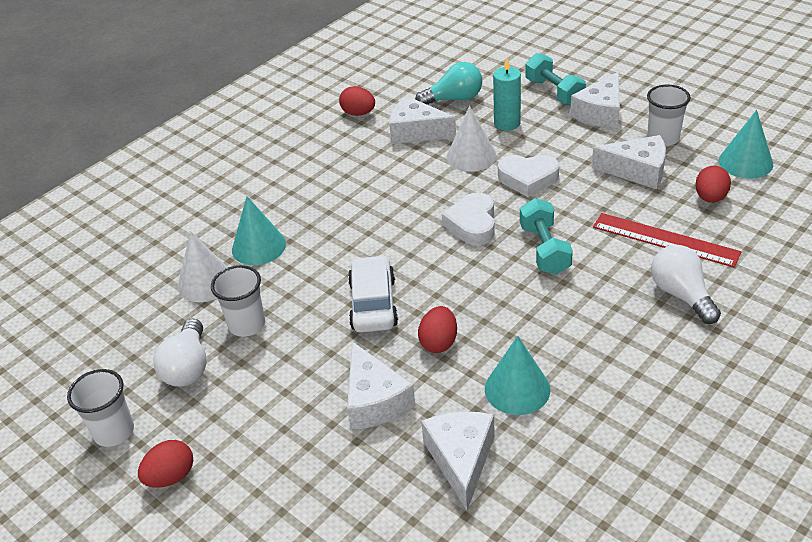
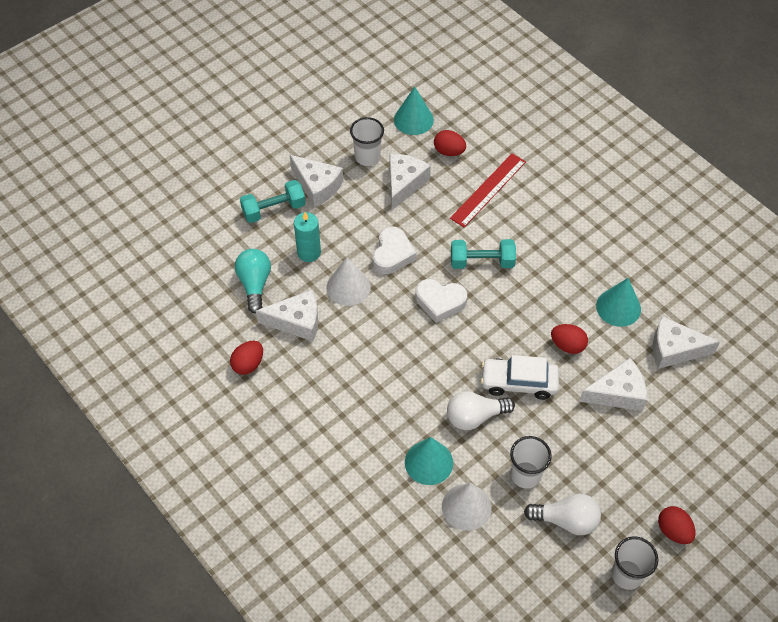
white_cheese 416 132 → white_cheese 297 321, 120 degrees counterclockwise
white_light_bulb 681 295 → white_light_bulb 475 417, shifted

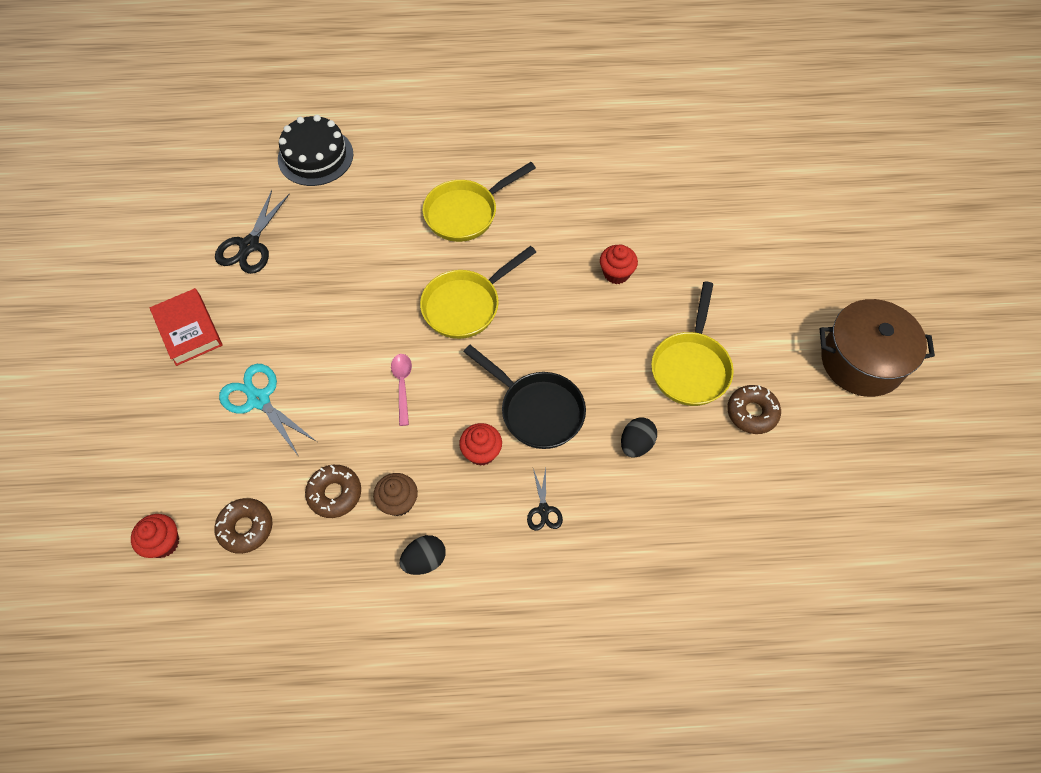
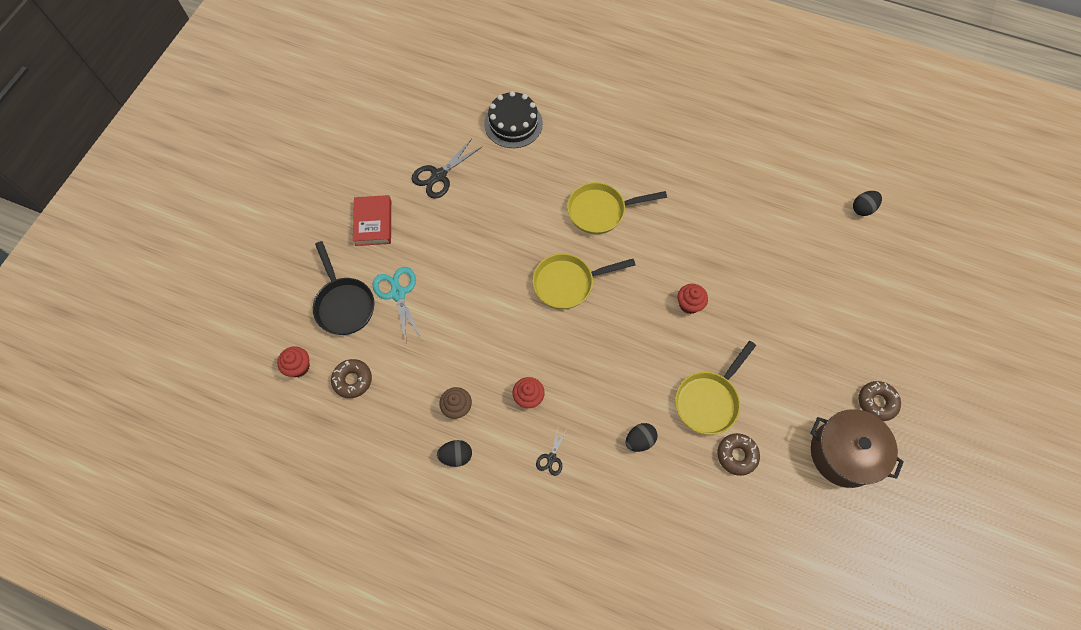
brown_donut 335 493 → brown_donut 876 402, shifted
pink_spoon 402 385 → -
black_pan 537 410 → black_pan 344 304, shifted
- → black_egg 862 208

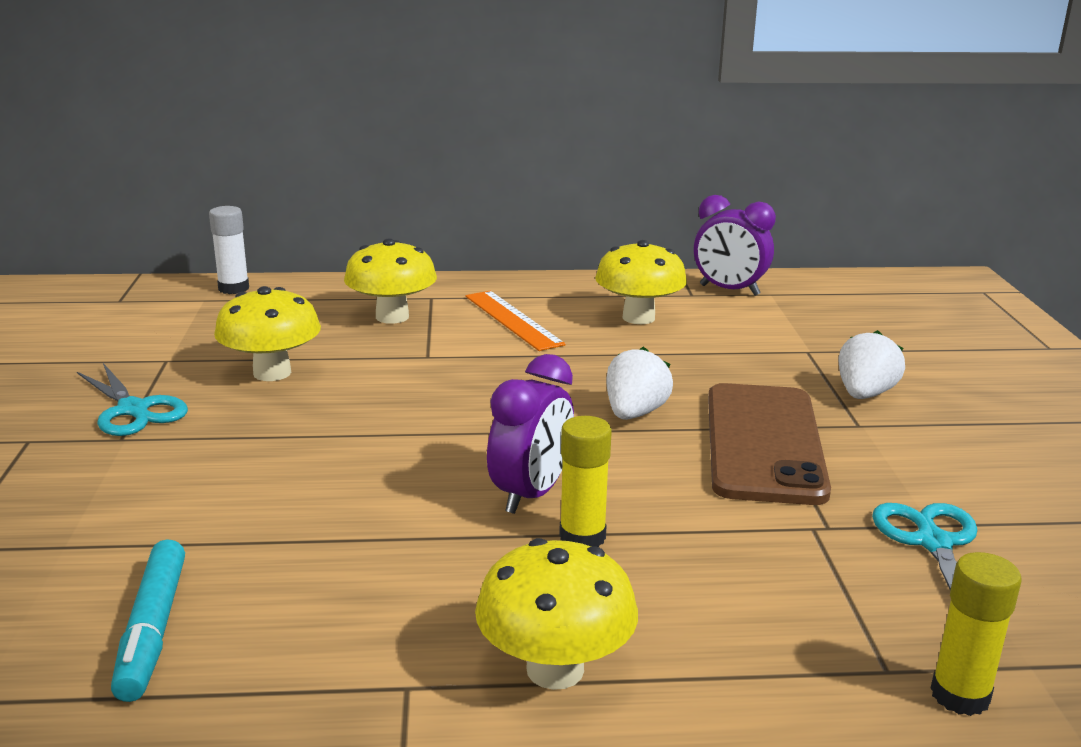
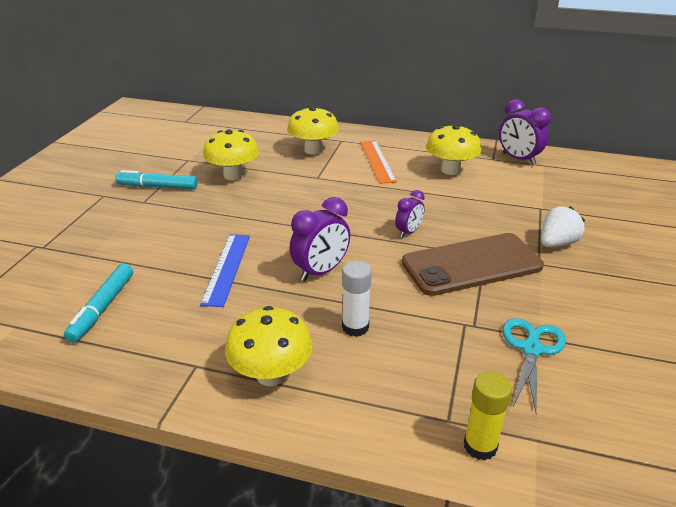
turquoise_scissors 134 410 → turquoise_marker 157 187
white_glue_stick 233 288 → white_glue_stick 355 327, shifted
yellow_glue_stick 582 537 → -
white_strawberry 634 413 → purple_clock 408 232
brown_phone 764 443 → brown_phone 471 264, 45 degrees clockwise
- → blue_ruler 226 268

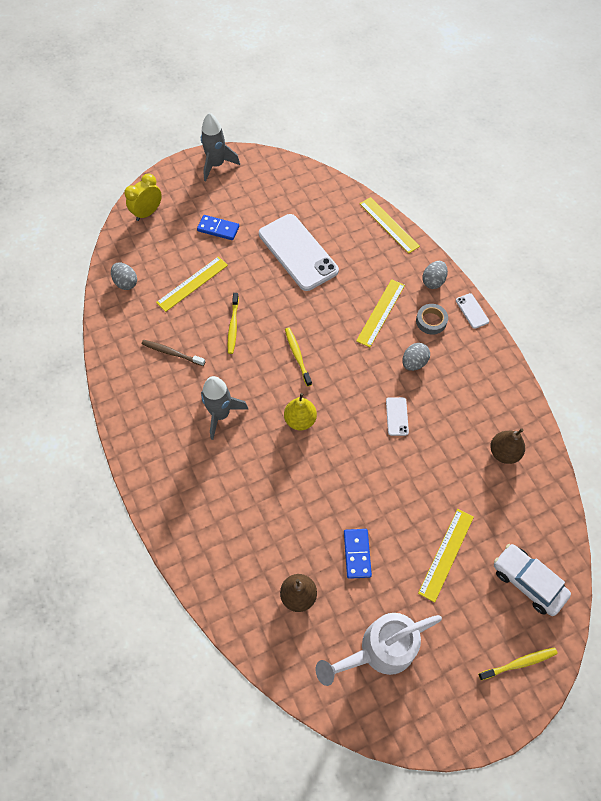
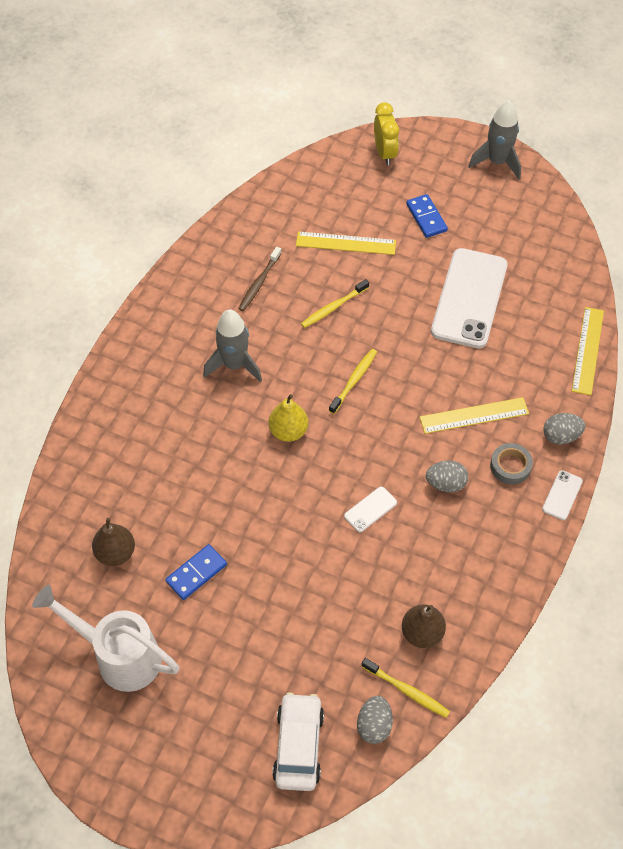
grey_egg 126 283 → grey_egg 374 725, shifted
yellow_clock 147 213 → yellow_clock 385 153, 75 degrees clockwise
brown_toothbrush 172 353 → brown_toothbrush 259 283, 135 degrees counterclockwise
yellow_ruler 446 554 → -
yellow_toothbrush 519 663 → yellow_toothbrush 406 690, shifted

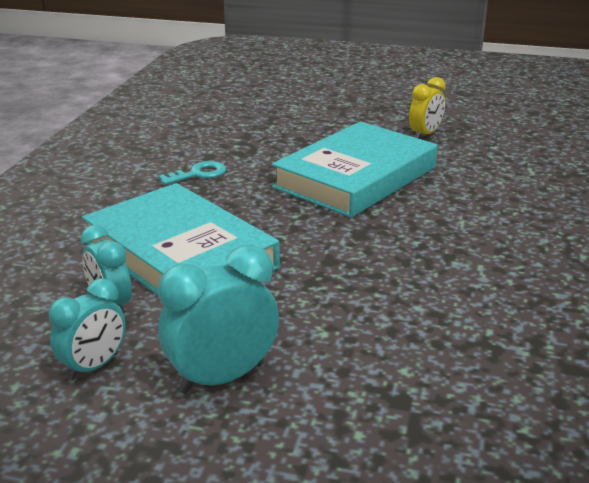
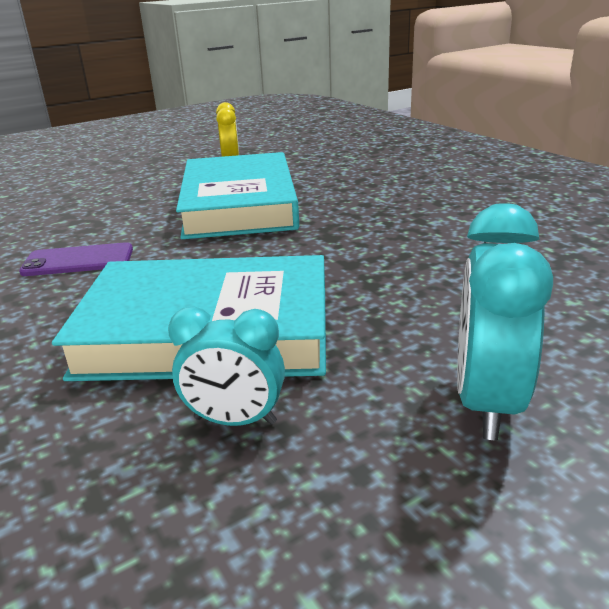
turquoise_clock 94 367 → -
turquoise_key 198 174 → purple_phone 78 261

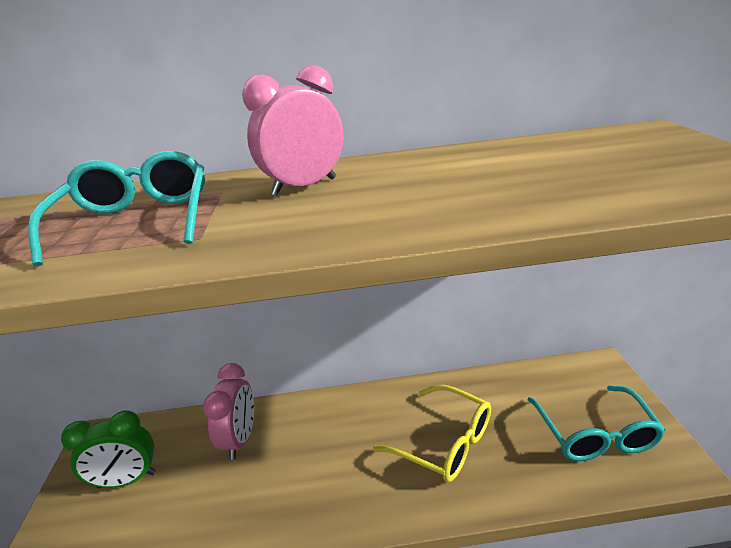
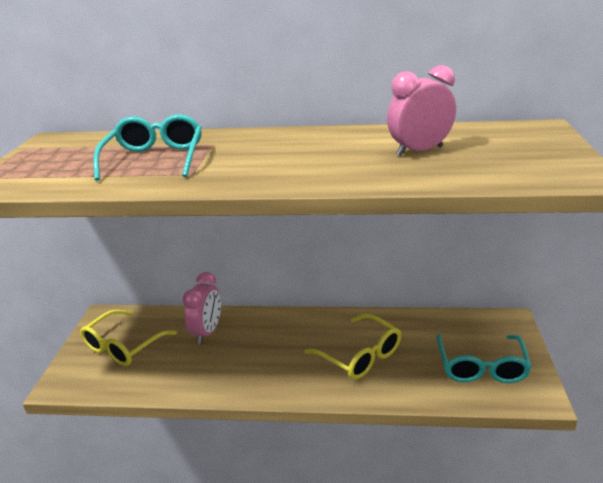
green_clock 127 480 → yellow_glasses 123 346
pink_clock 304 187 → pink_clock 419 151, shifted

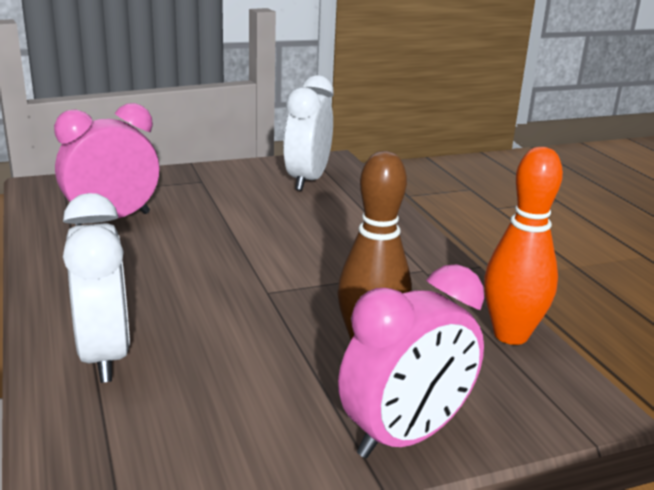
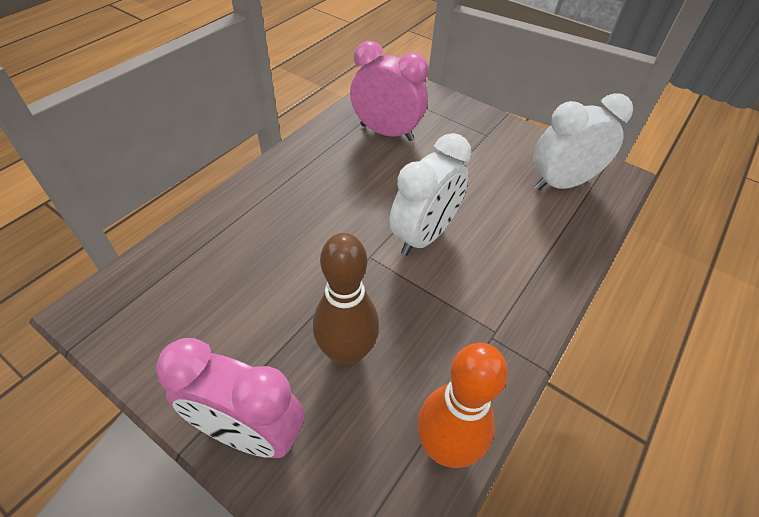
white_clock 104 355 → white_clock 424 236, shifted

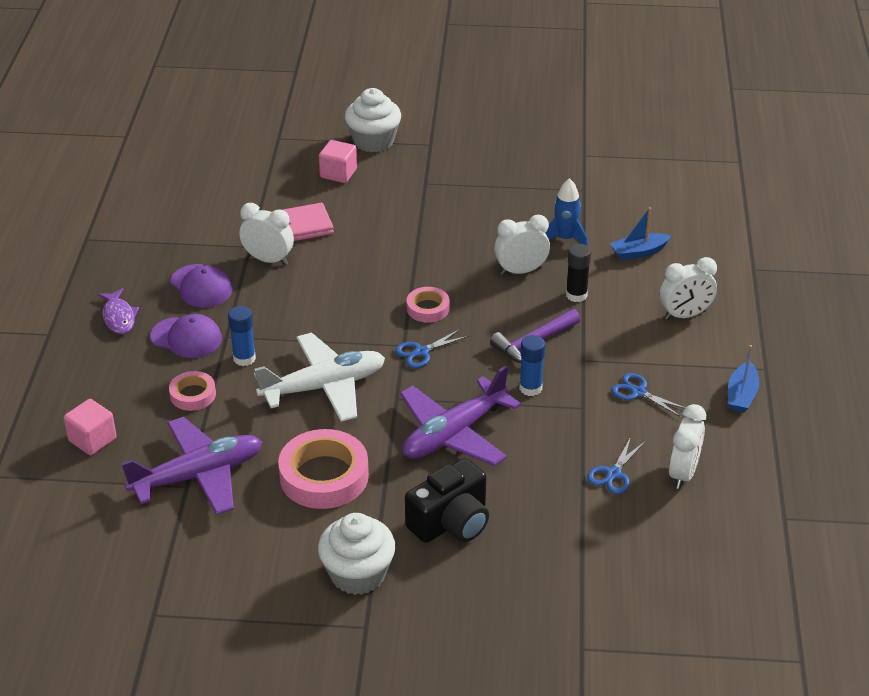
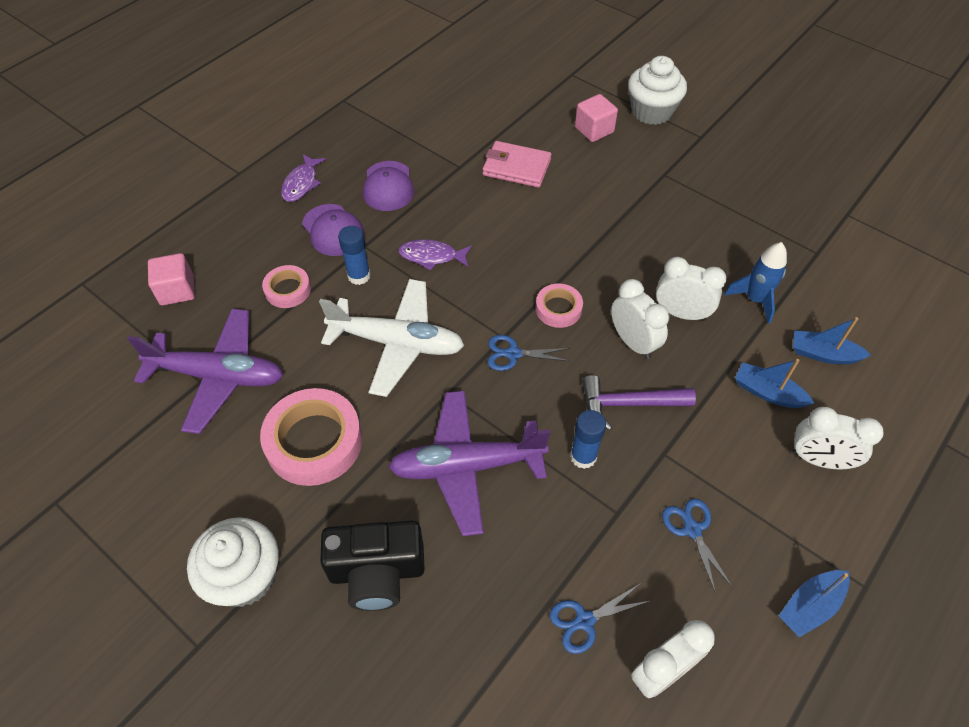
white_clock 268 260 → white_clock 633 342, shifted
black_glue_stick 576 295 → -
- → purple_fish 431 256
- → blue_boat 767 393

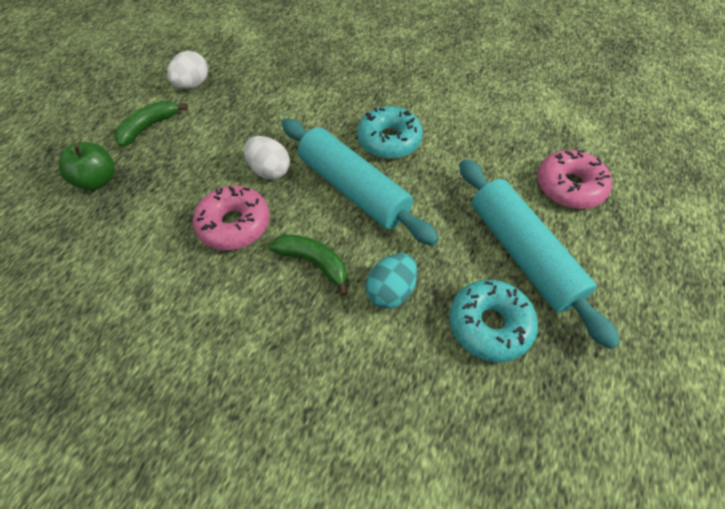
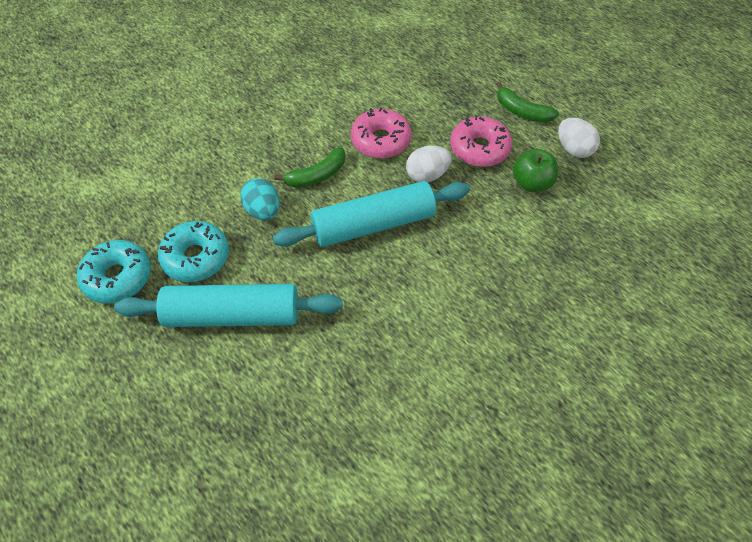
green_apple 98 180 → green_apple 531 183, shifted
green_banana 149 127 → green_banana 521 111, 150 degrees clockwise
turquoise_donut 389 140 → turquoise_donut 118 277, shifted
pink_donut 569 187 → pink_donut 479 149, shifted

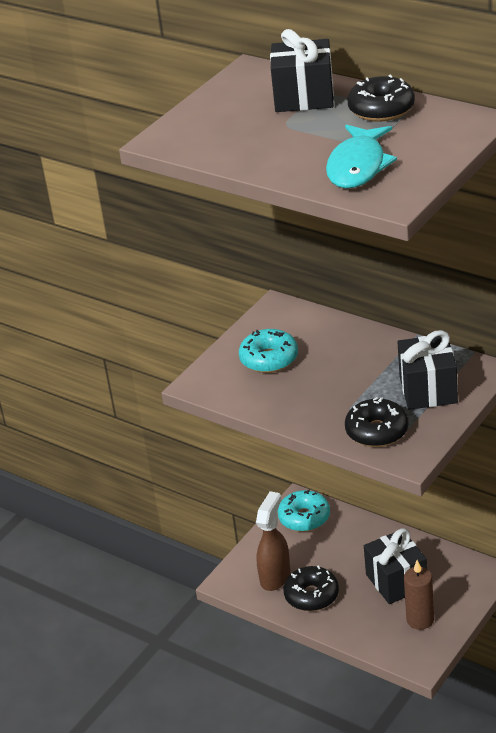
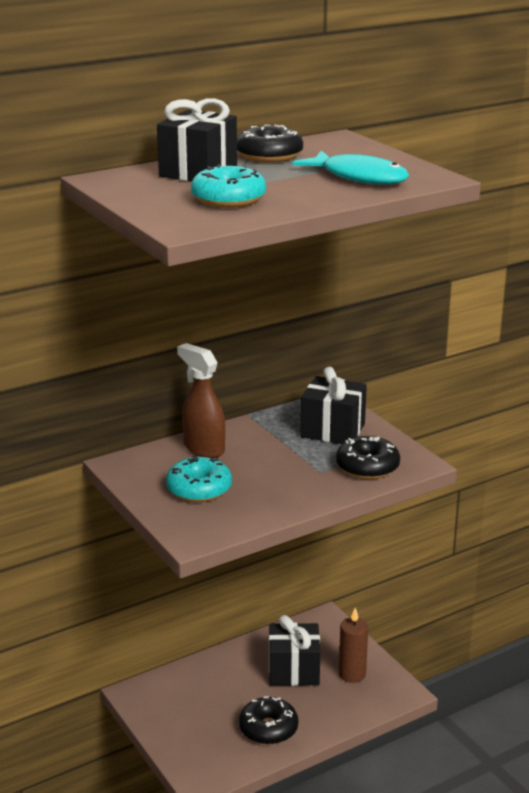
brown_spray_bottle 275 577 → brown_spray_bottle 203 448, shifted
turquoise_donut 304 518 → turquoise_donut 228 199, shifted

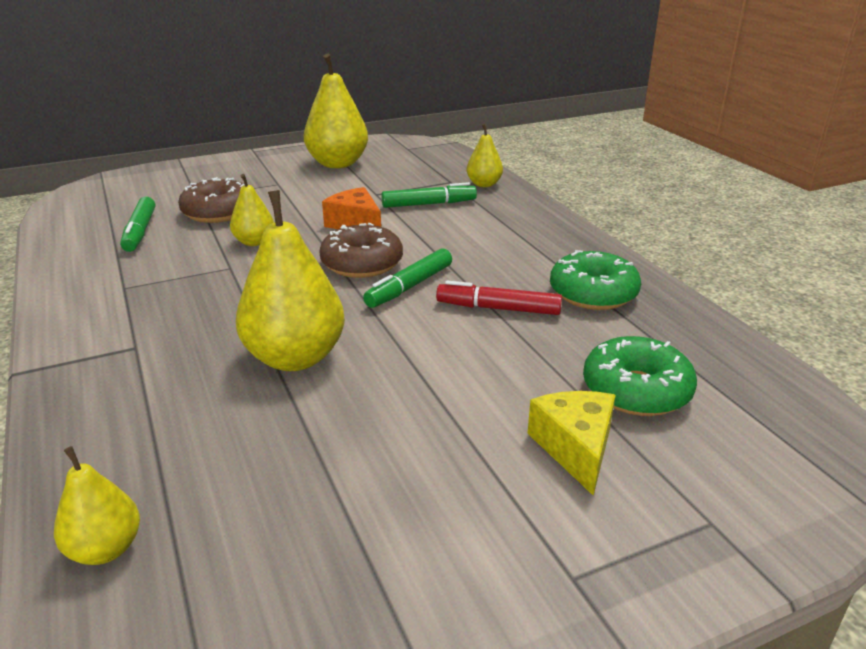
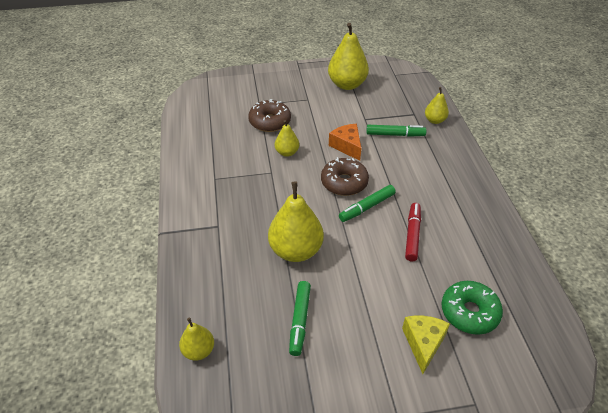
green_marker 140 231 → green_marker 300 320, shifted
red_marker 498 308 → red_marker 412 235, 75 degrees clockwise
green_donut 593 293 → -

